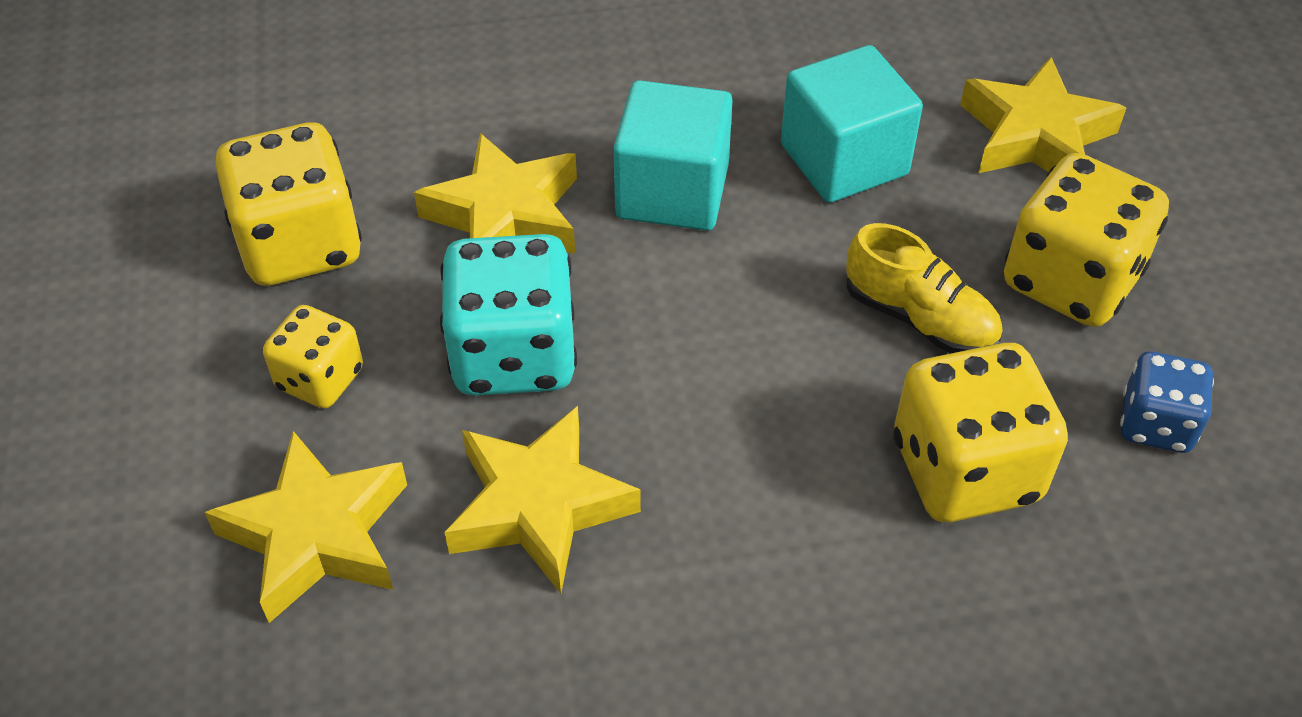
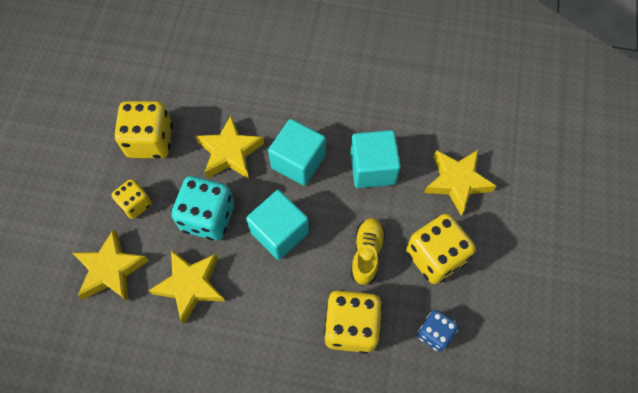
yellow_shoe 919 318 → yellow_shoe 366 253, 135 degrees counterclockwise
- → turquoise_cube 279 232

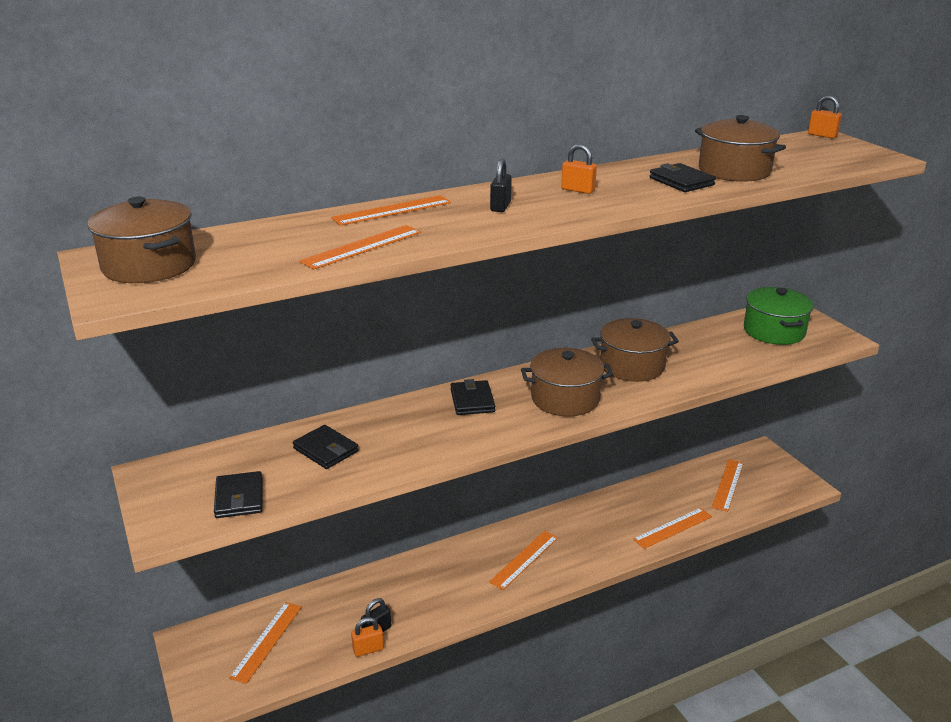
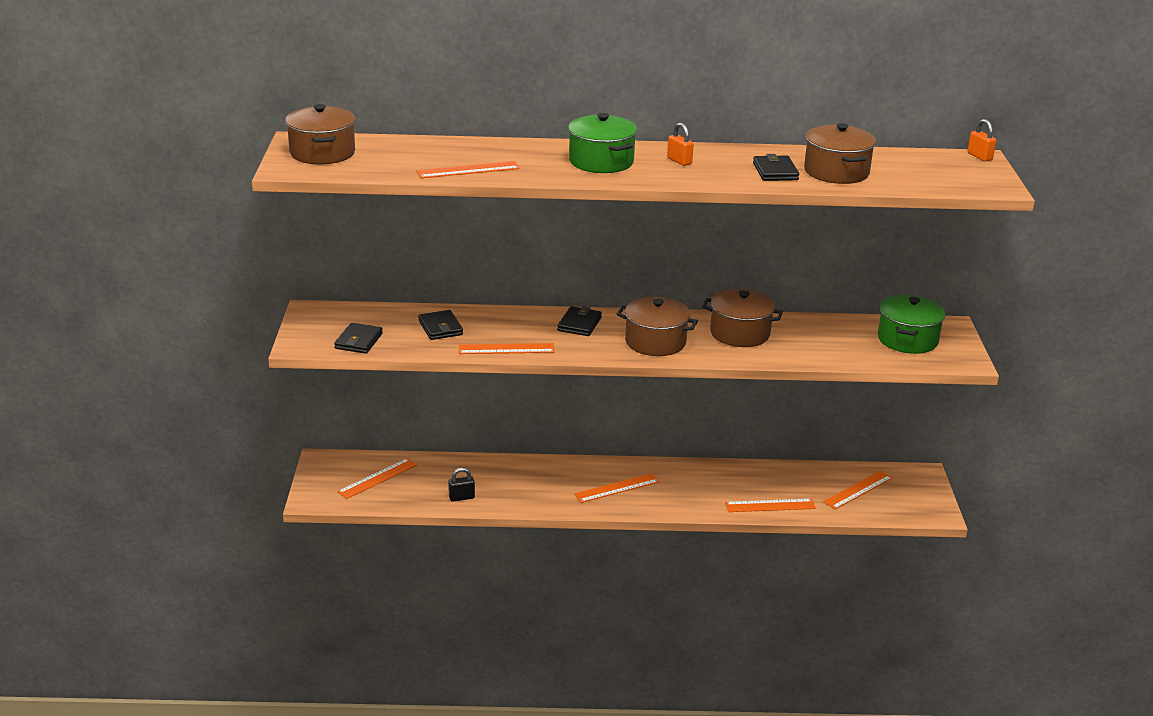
orange_ruler 392 210 → orange_ruler 506 349, shifted
orange_padlock 368 649 → -
black_padlock 500 206 → green_pot 601 161

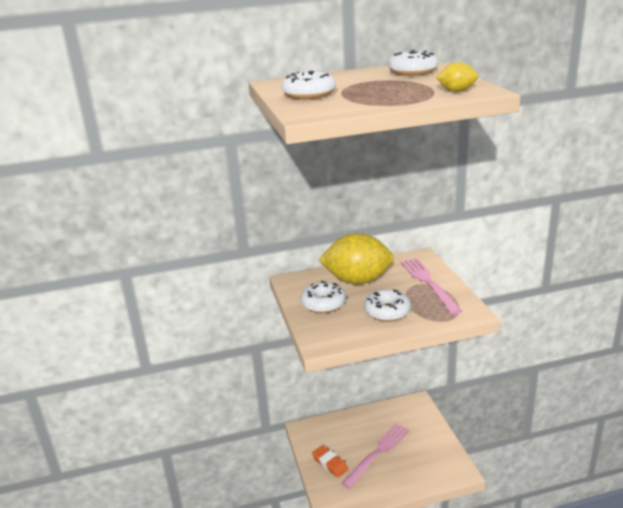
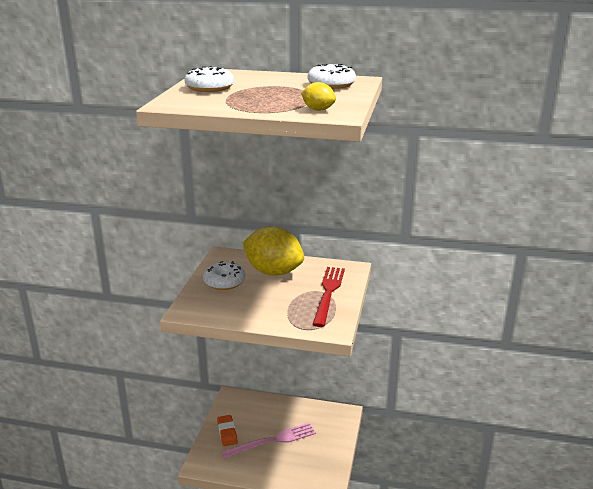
white_donut 387 311 → -
pink_fork 428 283 → red_fork 328 293

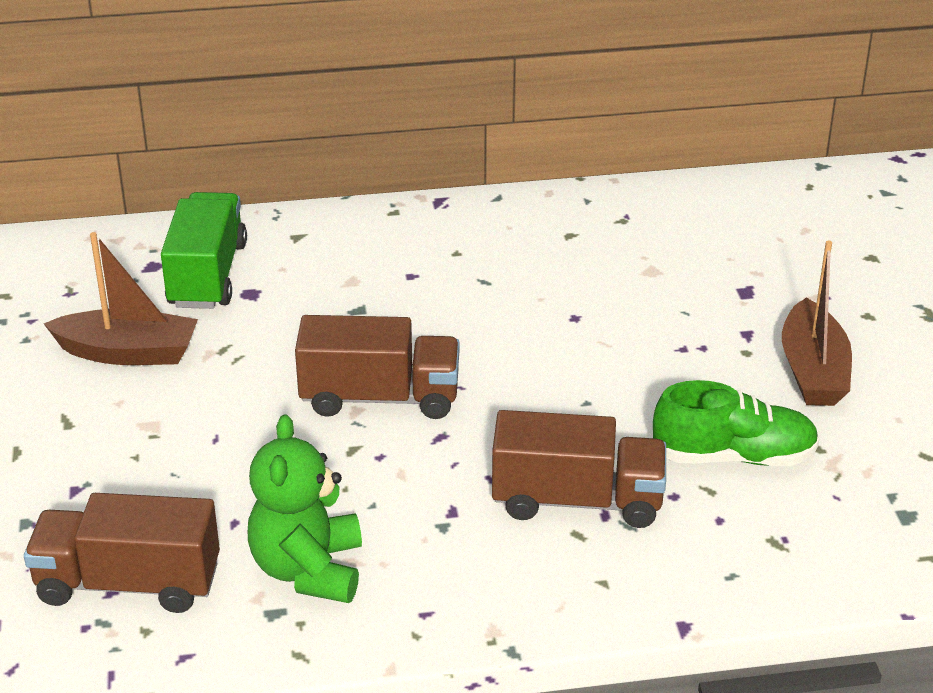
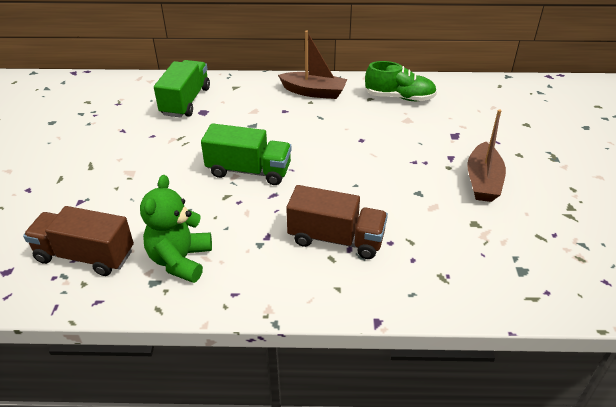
brown_boat 128 352 → brown_boat 314 92, shifted
brown_truck 380 398 → green_truck 249 171
green_shoe 733 457 → green_shoe 399 97, shifted

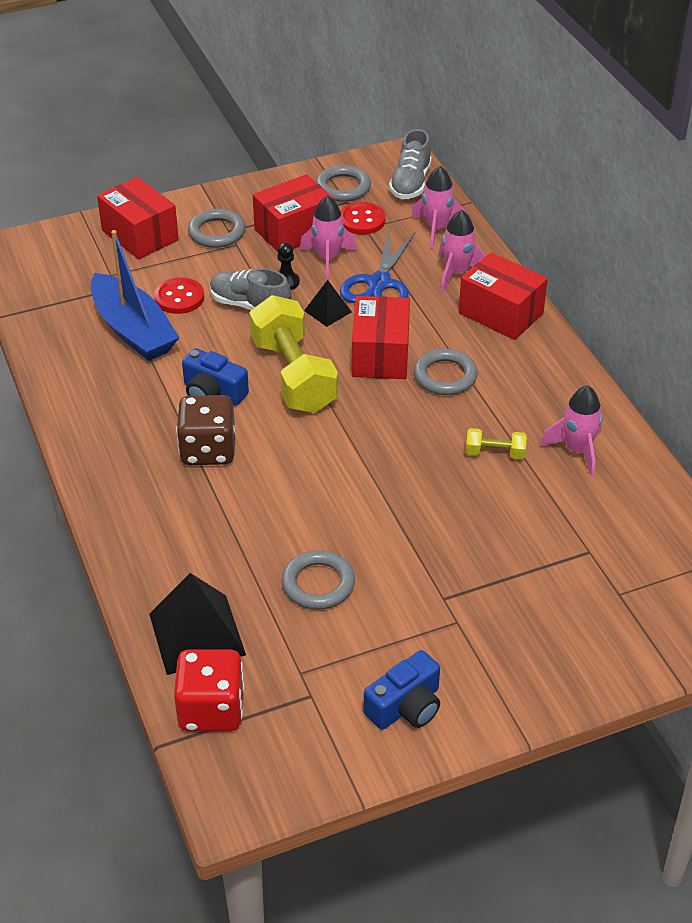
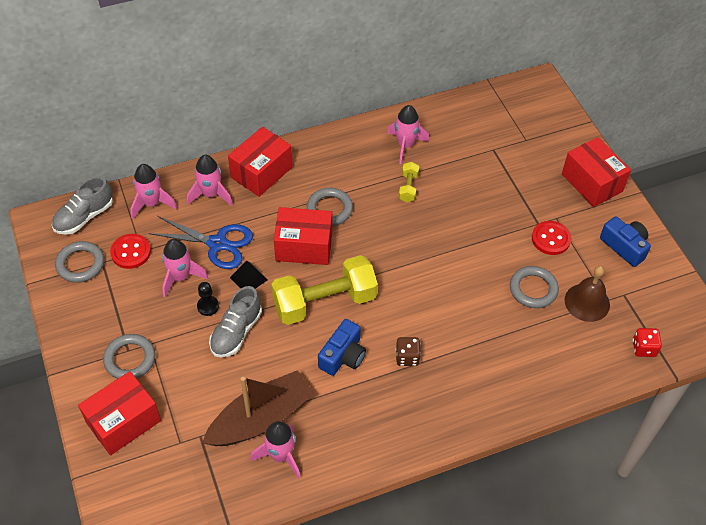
blue_boat 133 330 → brown_boat 261 418
black_pyramid 197 634 → -
red_button 179 297 → red_button 551 239, shifted
red_dice 211 709 → red_dice 644 348, x0.56
brown_dice 208 450 → brown_dice 407 357, x0.56
red_box 294 231 → red_box 592 182, shifted
grey_shoe 410 183 → grey_shoe 84 217, 120 degrees clockwise
- → pink_rocket 280 455
- → brown_bell 587 302

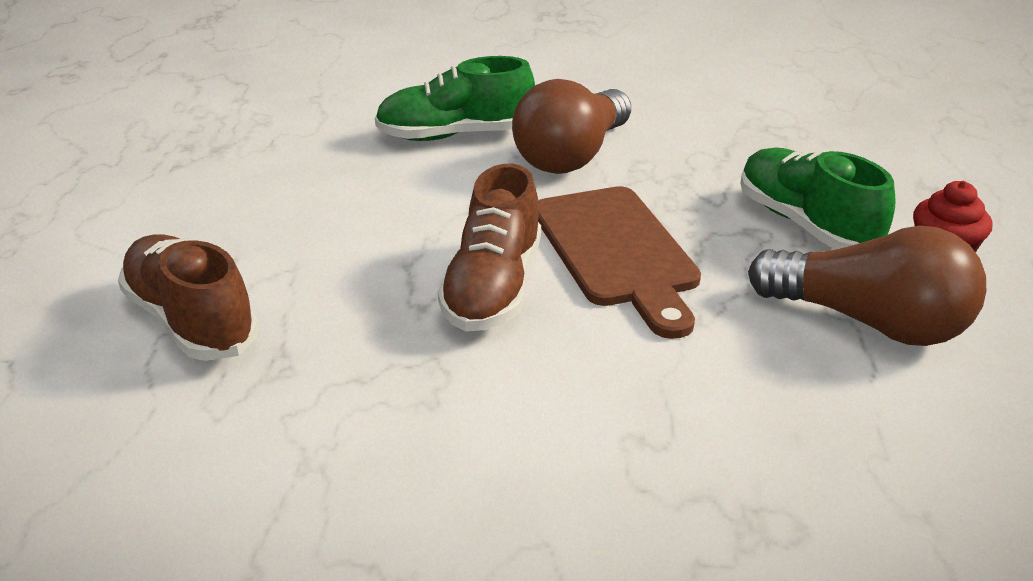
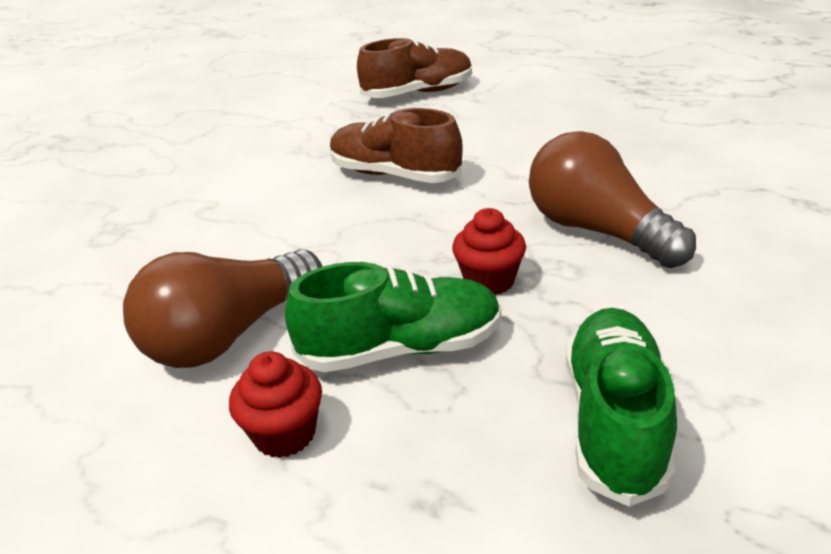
green_shoe 455 135 → green_shoe 614 421, shifted
brown_cutting_board 617 252 → -
- → red_cupcake 489 281

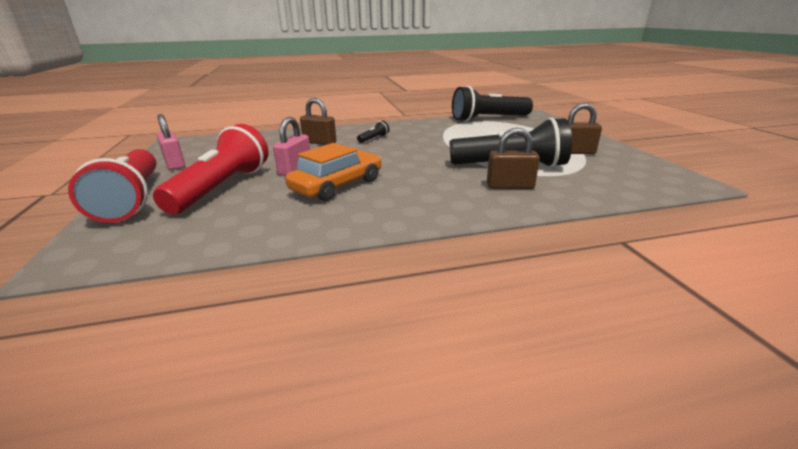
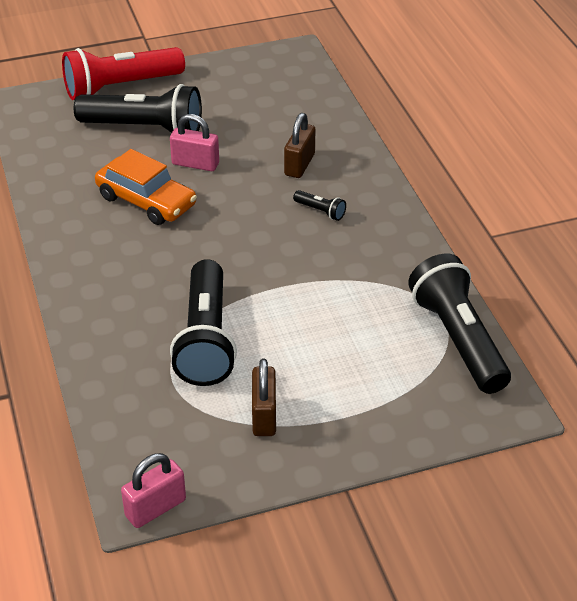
red_flashlight 222 188 → black_flashlight 145 128
pink_padlock 175 164 → pink_padlock 155 508, shifted
brown_padlock 510 186 → -

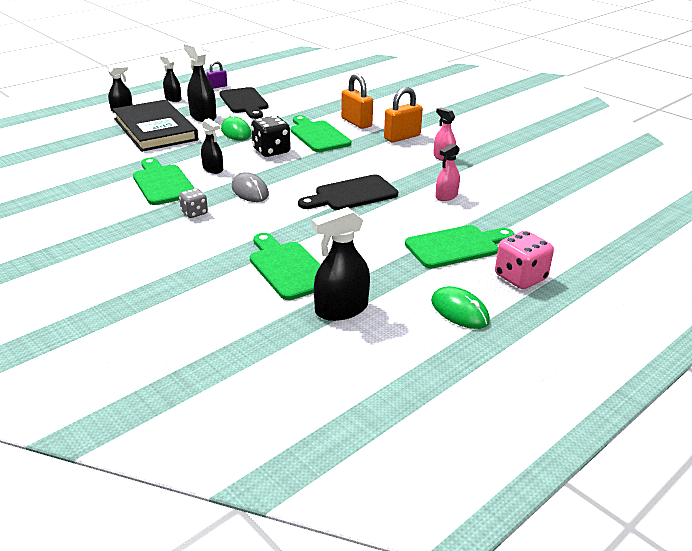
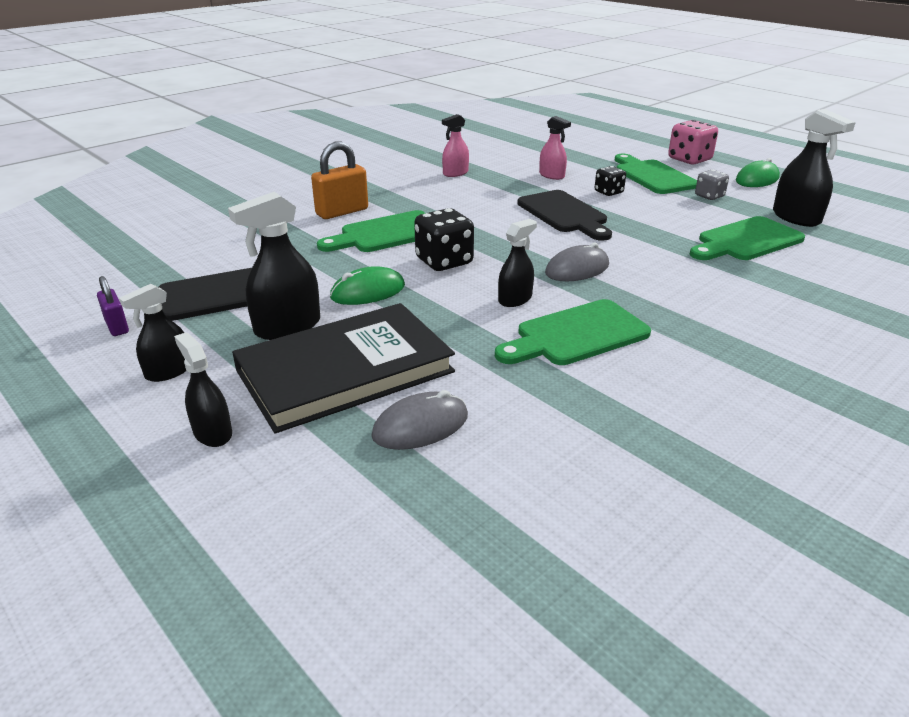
grey_dice 194 213 → grey_dice 709 196, shifted
orange_padlock 402 137 → -
- → grey_mouse 420 426
- → black_dice 608 192

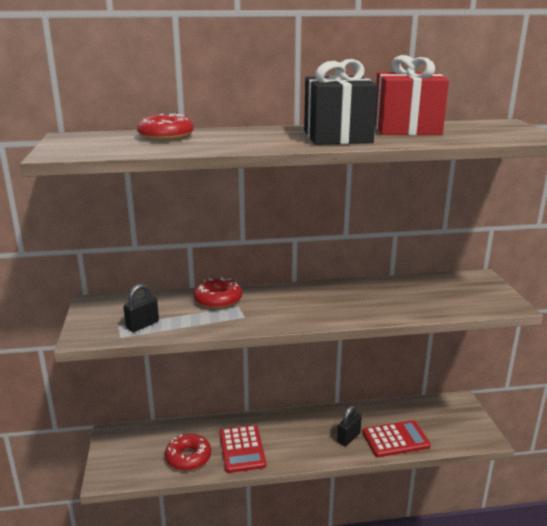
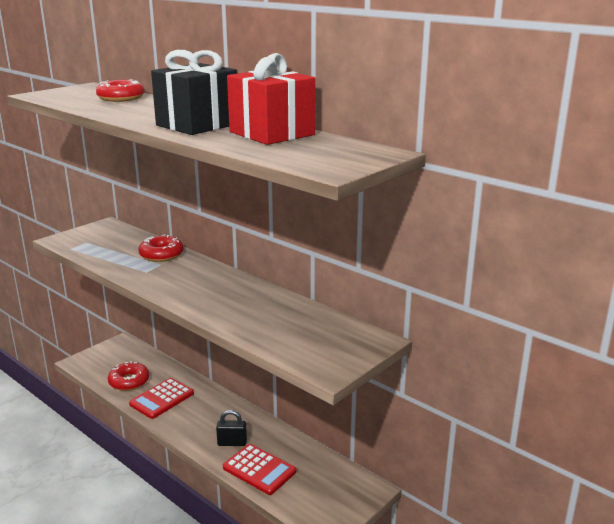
black_padlock 142 325 → -

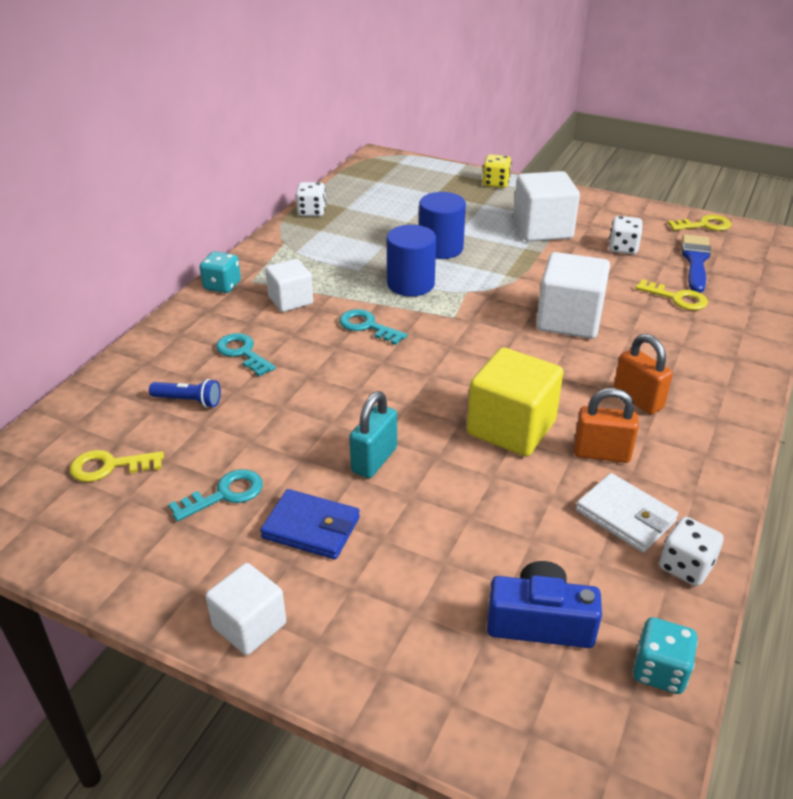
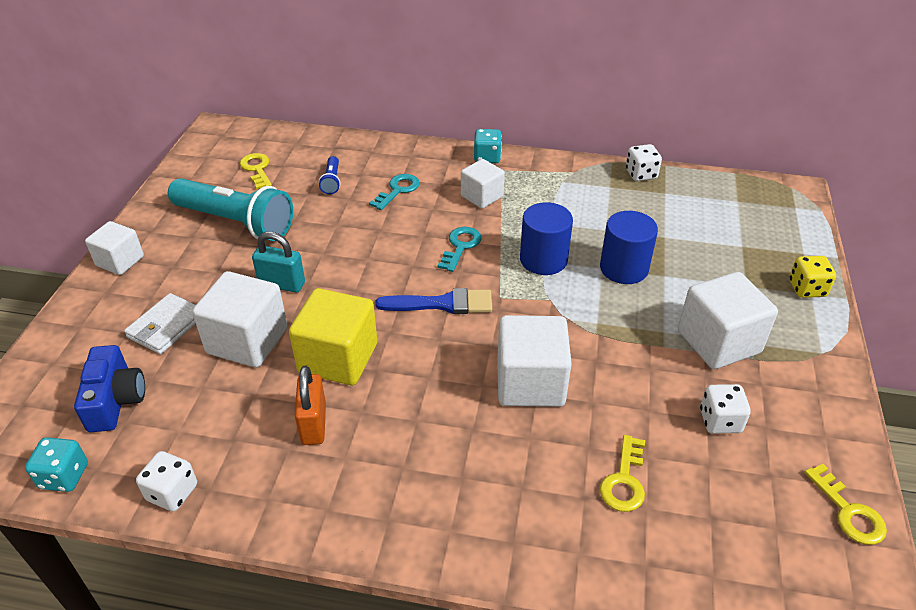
turquoise_key 225 494 → turquoise_flashlight 235 222
blue_wallet 311 528 → -
white_wallet 625 516 → white_wallet 166 326, shifted
orange_padlock 638 399 → -
blue_brush 695 261 → blue_brush 441 304, shifted
- → white_cube 247 341

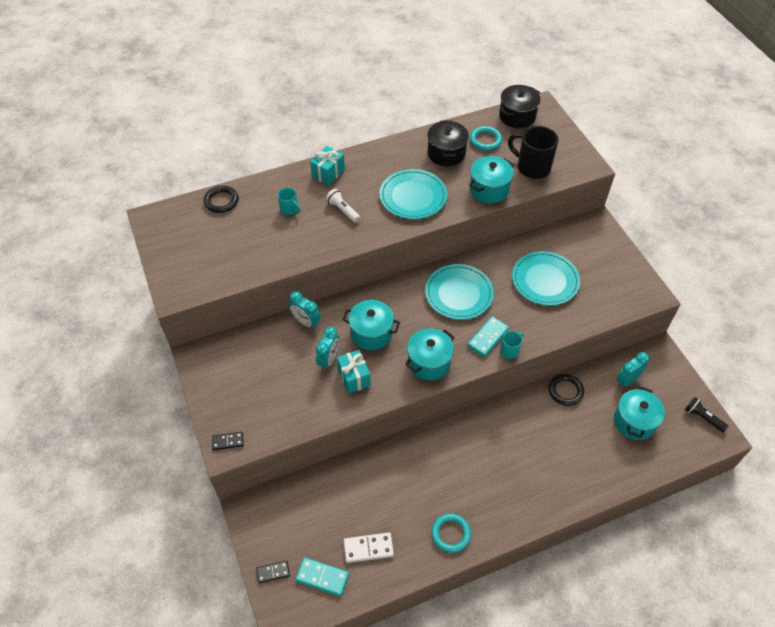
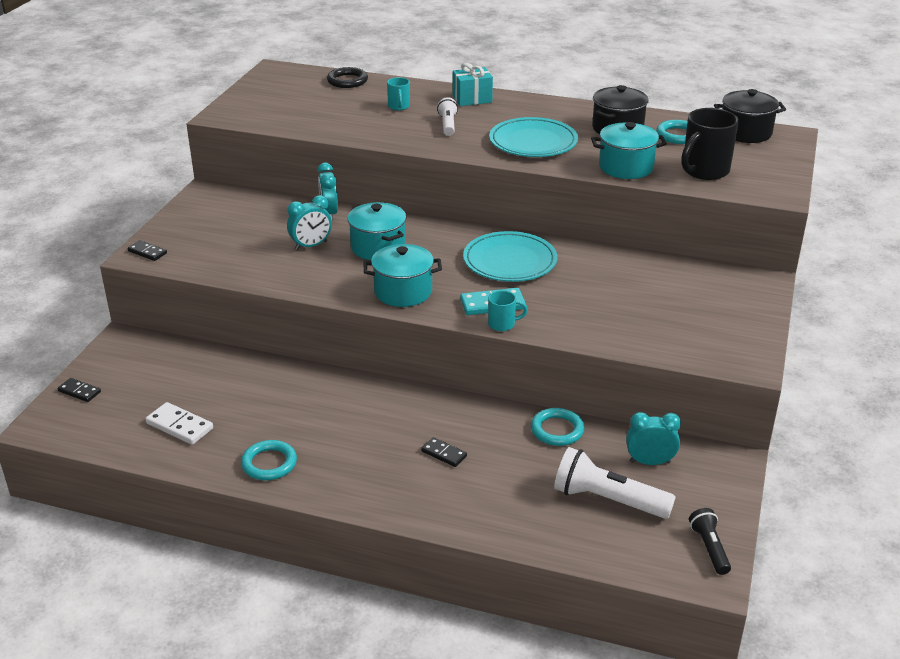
turquoise_domino 322 577 → -
turquoise_gift 354 377 → -
black_mug 532 167 → black_mug 704 171, 120 degrees counterclockwise
turquoise_plate 545 280 → -
black_ring 565 391 → turquoise_ring 557 430
turquoise_pot 634 421 → white_flashlight 608 500
- → black_domino 444 454

